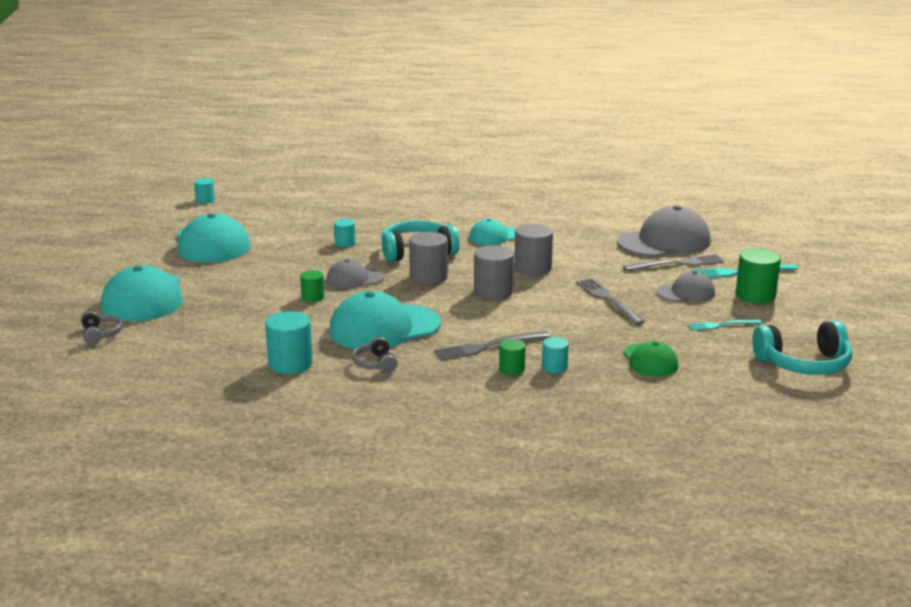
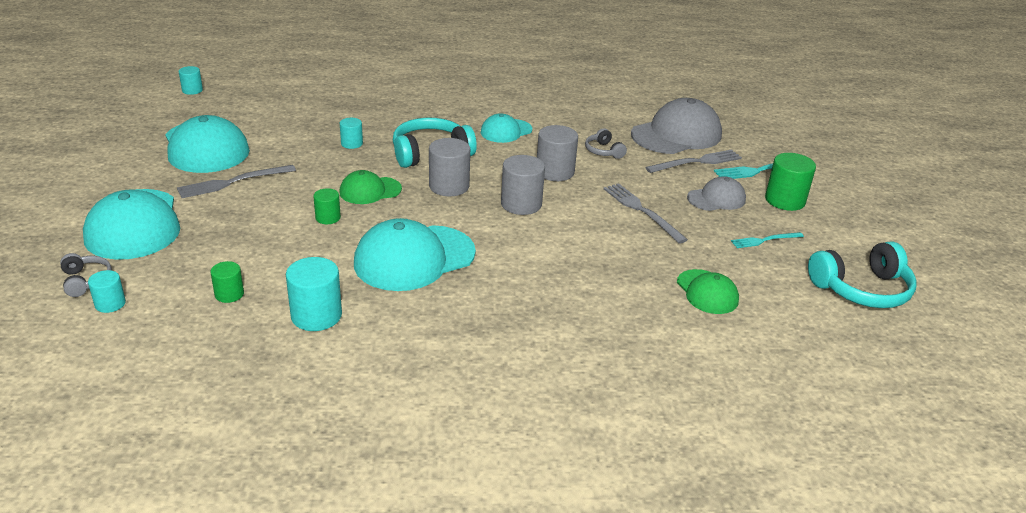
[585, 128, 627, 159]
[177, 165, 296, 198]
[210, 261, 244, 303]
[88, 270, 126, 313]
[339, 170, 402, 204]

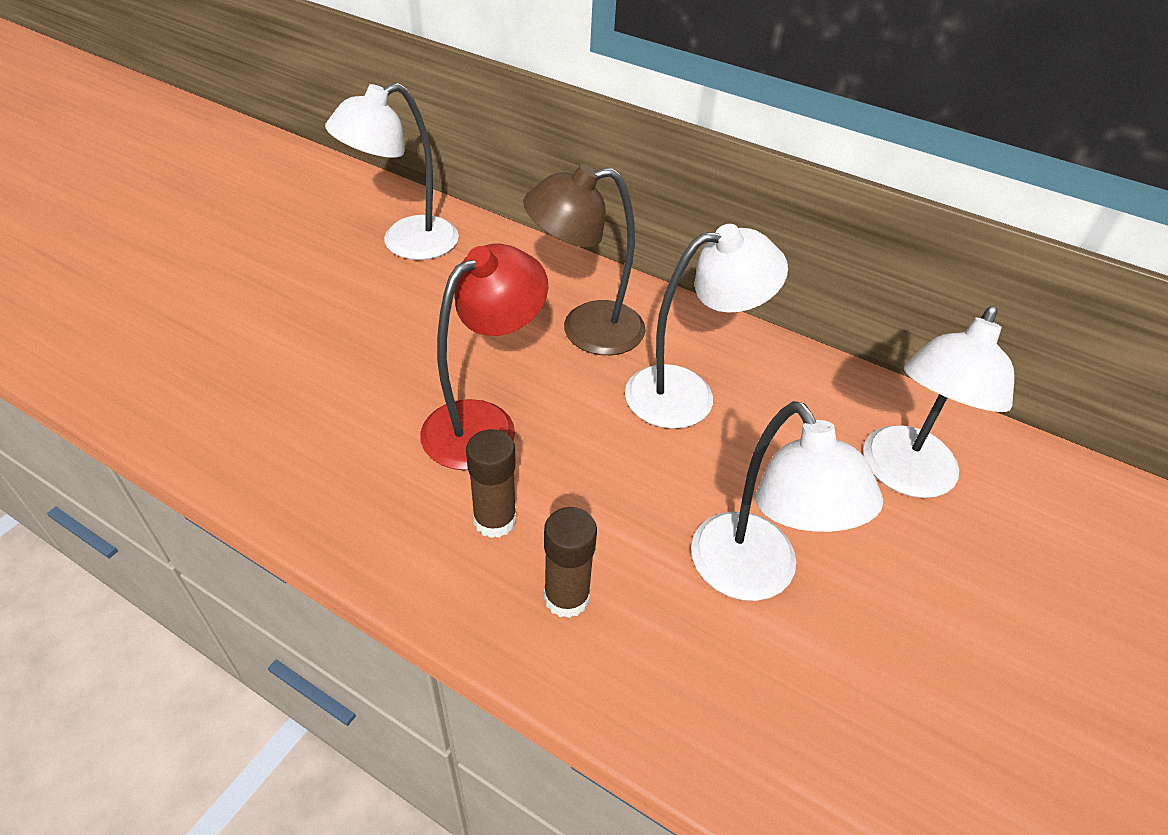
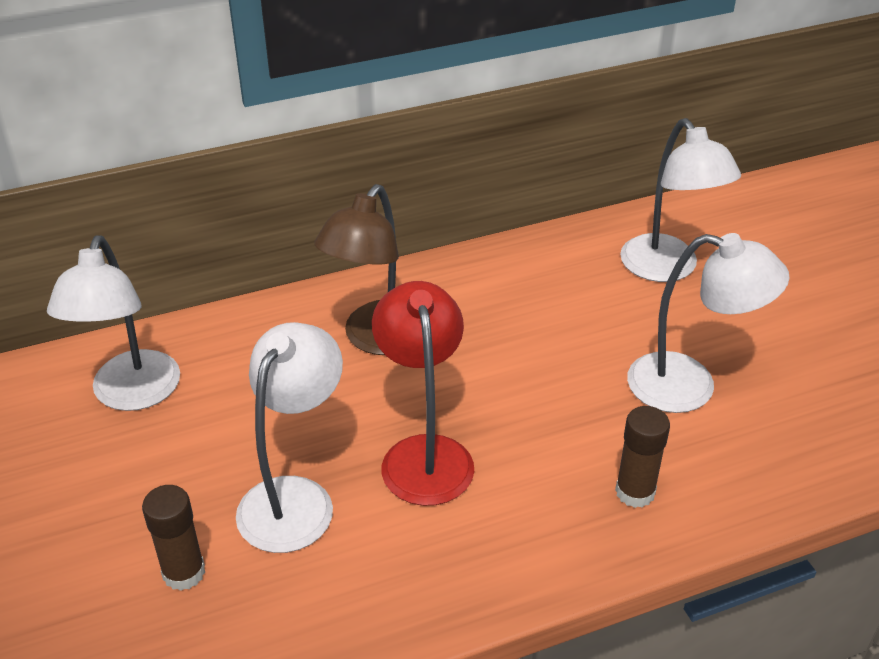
[142, 485, 205, 591]
[236, 322, 343, 553]

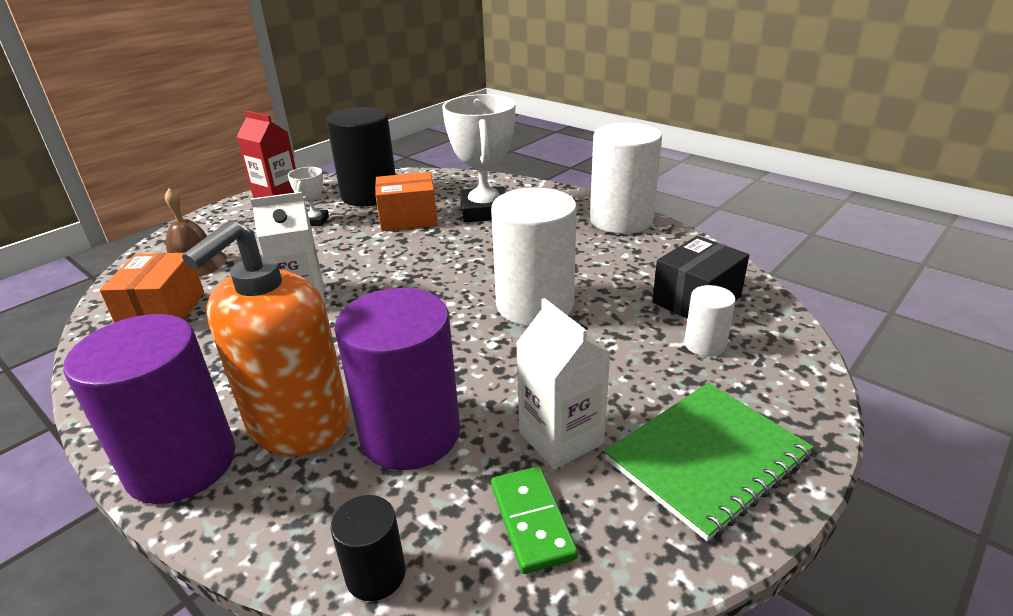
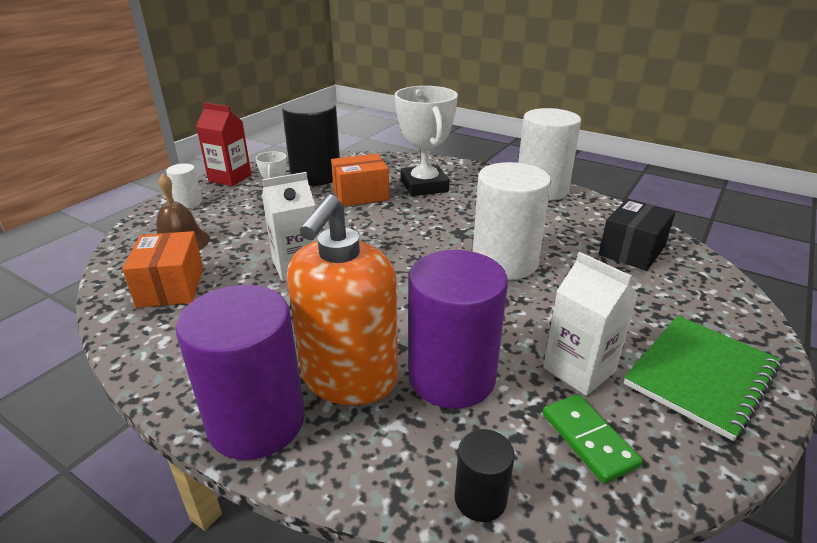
[166, 164, 202, 208]

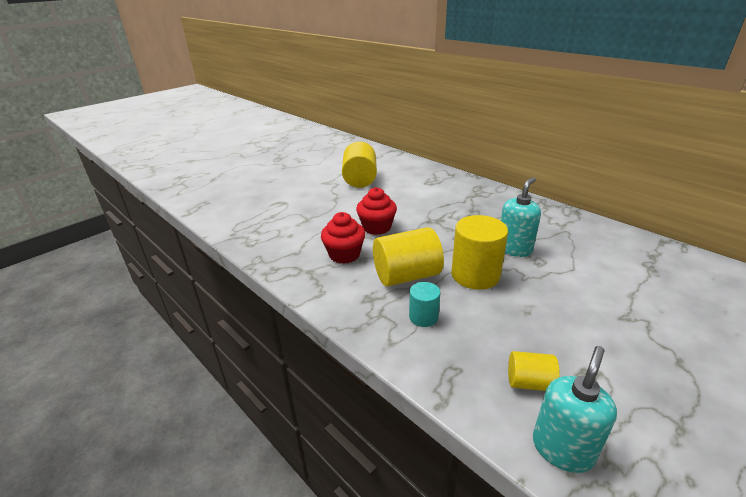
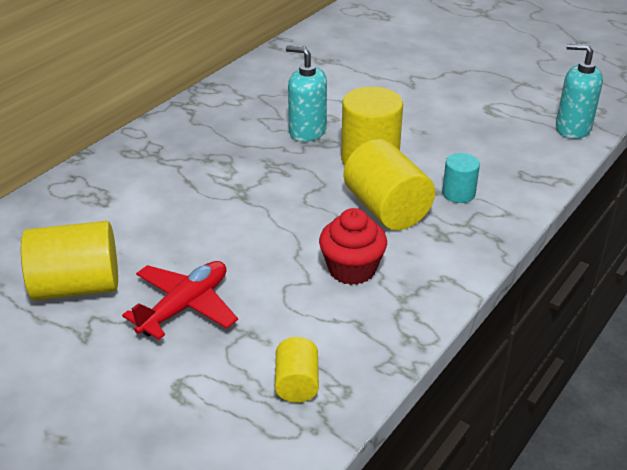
[356, 187, 397, 235] (first image)
[122, 261, 238, 340]
[275, 337, 319, 402]

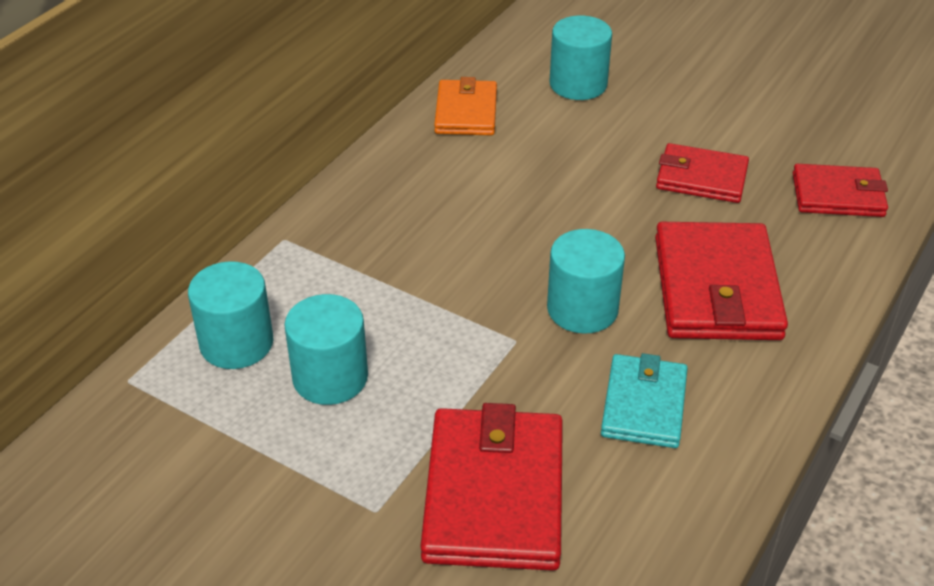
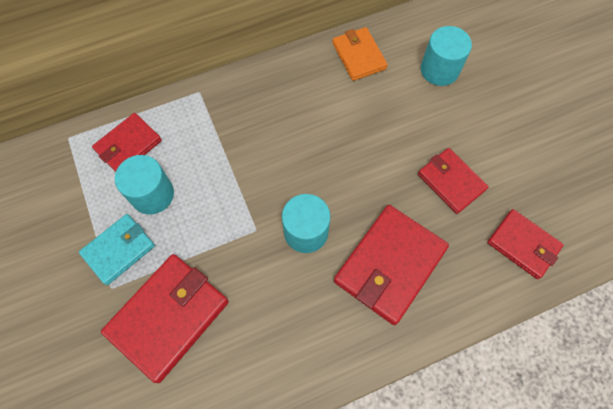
[79, 214, 155, 285]
[92, 113, 162, 172]
[332, 27, 388, 81]

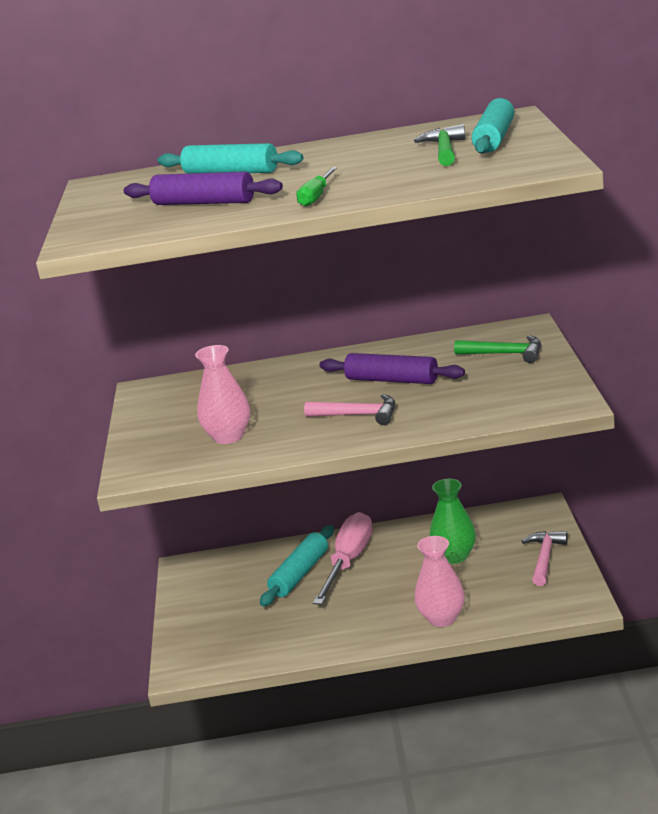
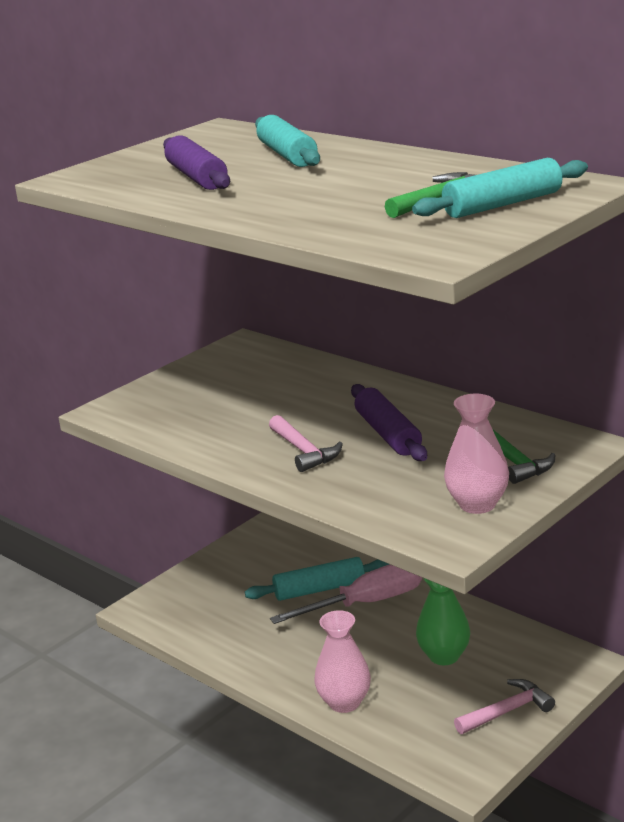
[296, 167, 337, 207] (first image)
[444, 394, 509, 514]

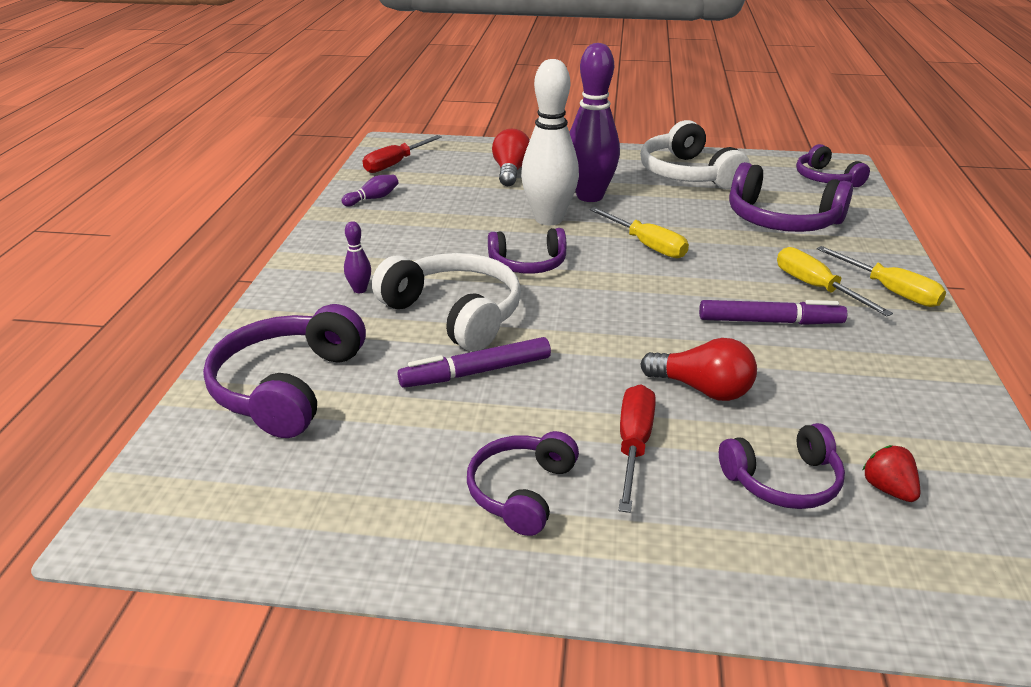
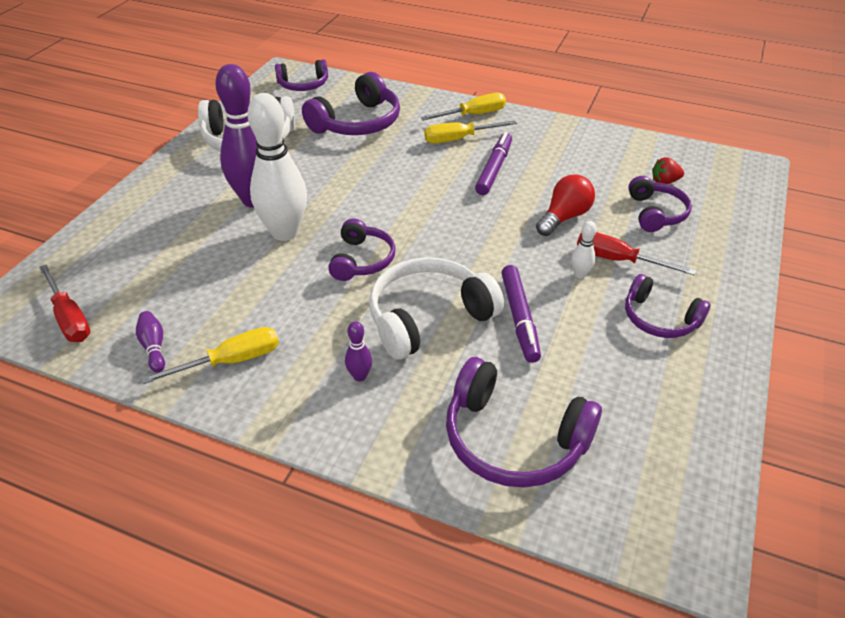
[492, 129, 530, 186] (first image)
[571, 221, 597, 278]
[141, 327, 279, 384]

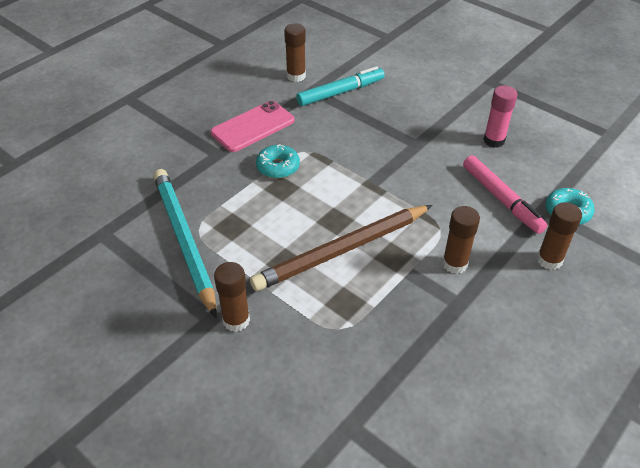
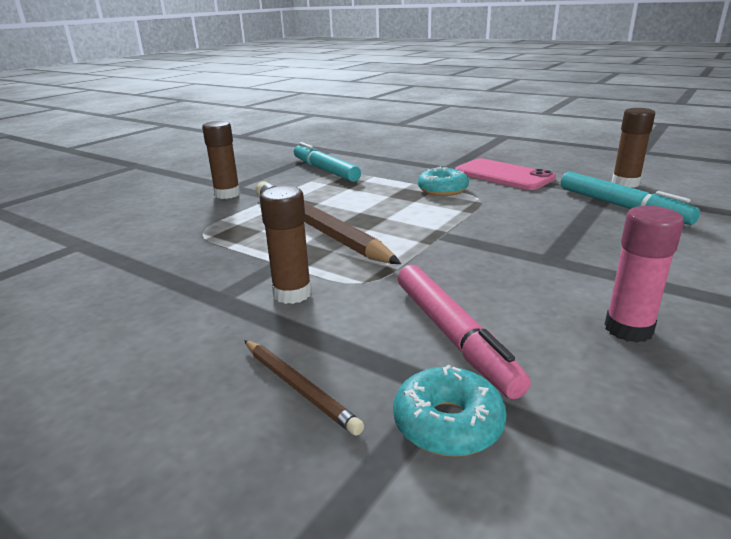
[294, 142, 361, 182]
[244, 340, 364, 436]
[398, 265, 531, 399]

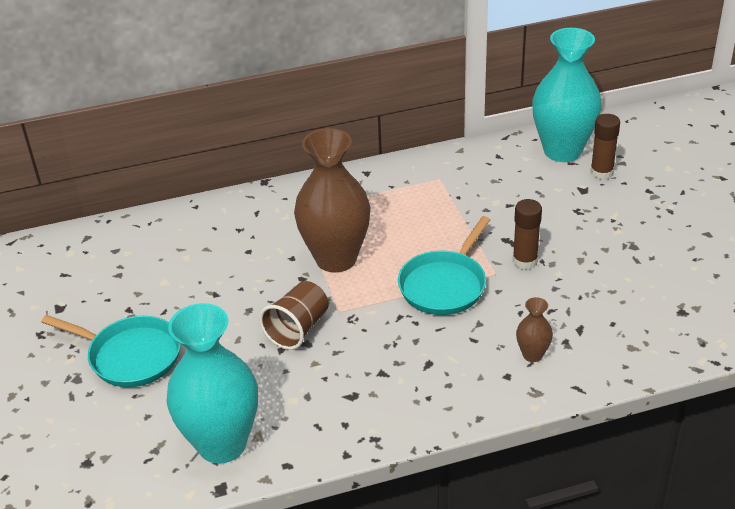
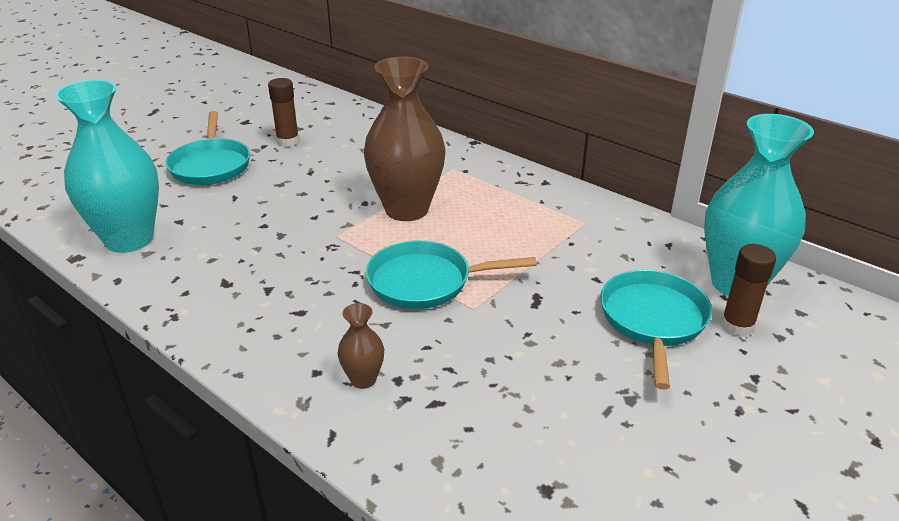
[259, 281, 329, 350] (first image)
[600, 270, 712, 390]
[268, 78, 299, 147]

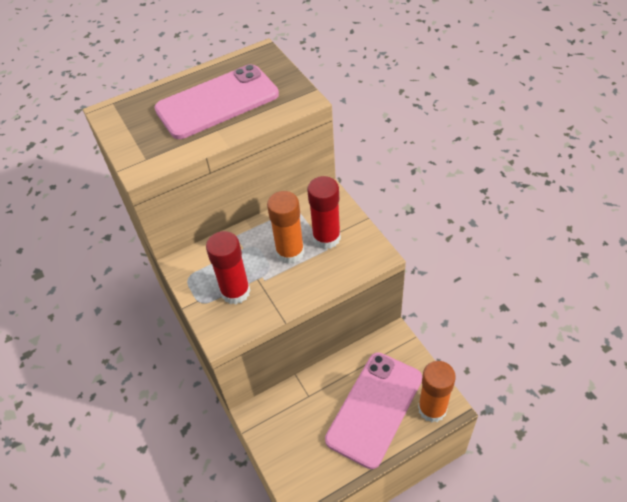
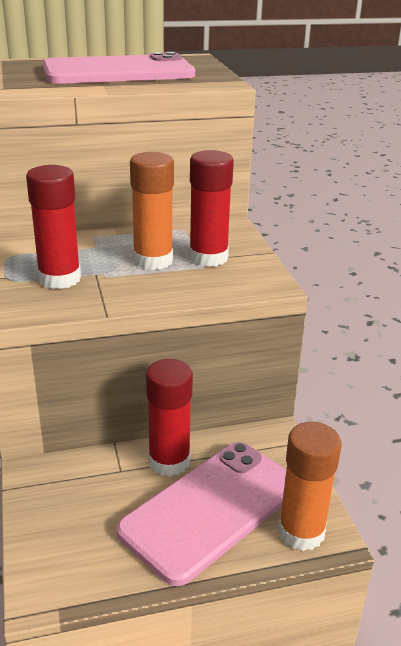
[146, 359, 193, 476]

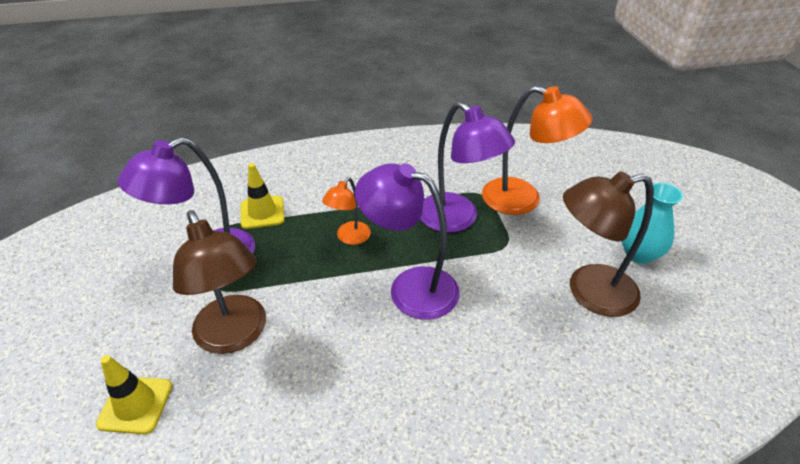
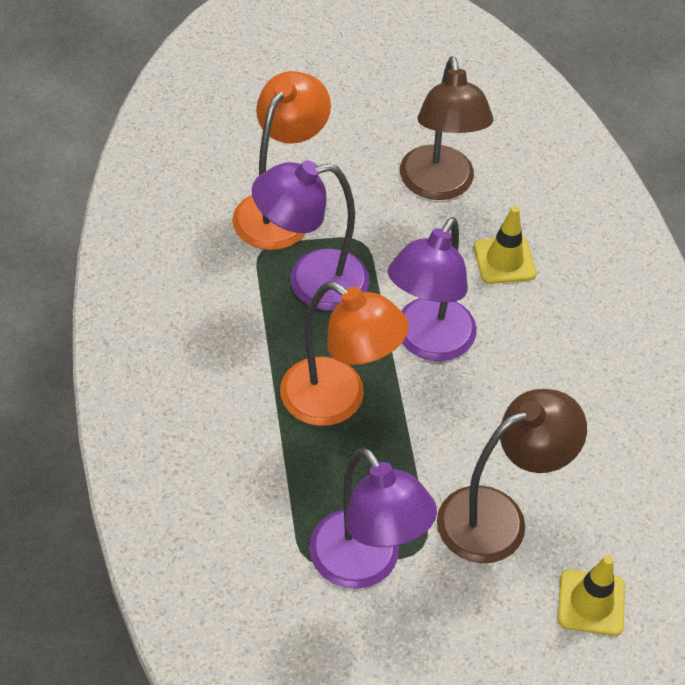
[622, 183, 683, 264] (first image)
[474, 206, 536, 284]
[252, 160, 369, 311]
[280, 282, 409, 426]

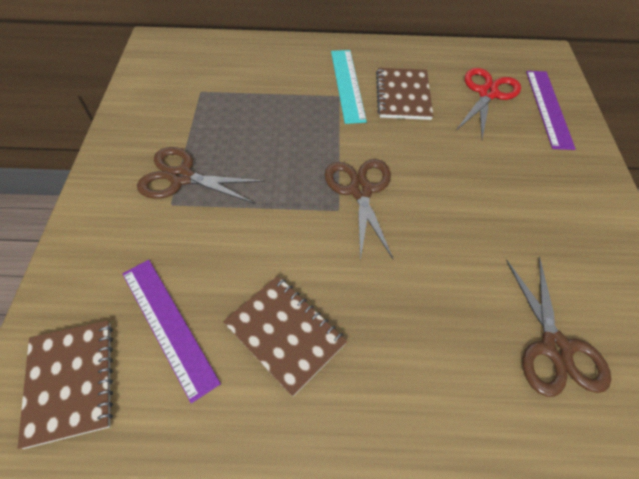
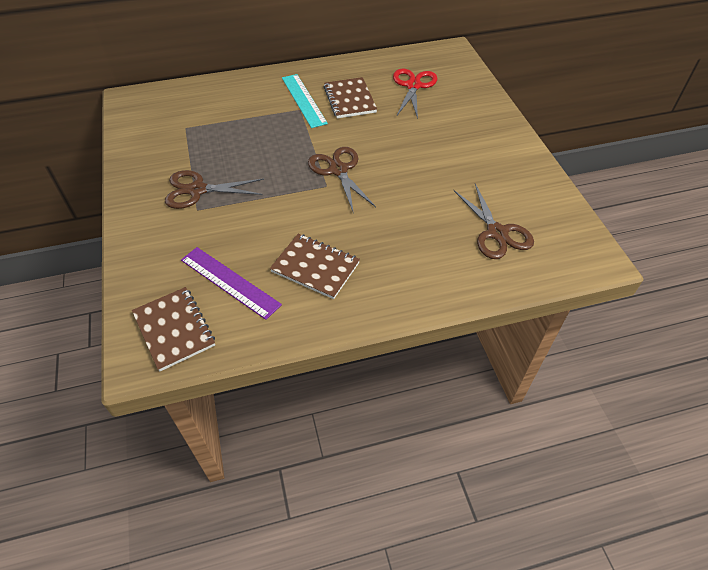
[526, 71, 576, 150] (first image)

